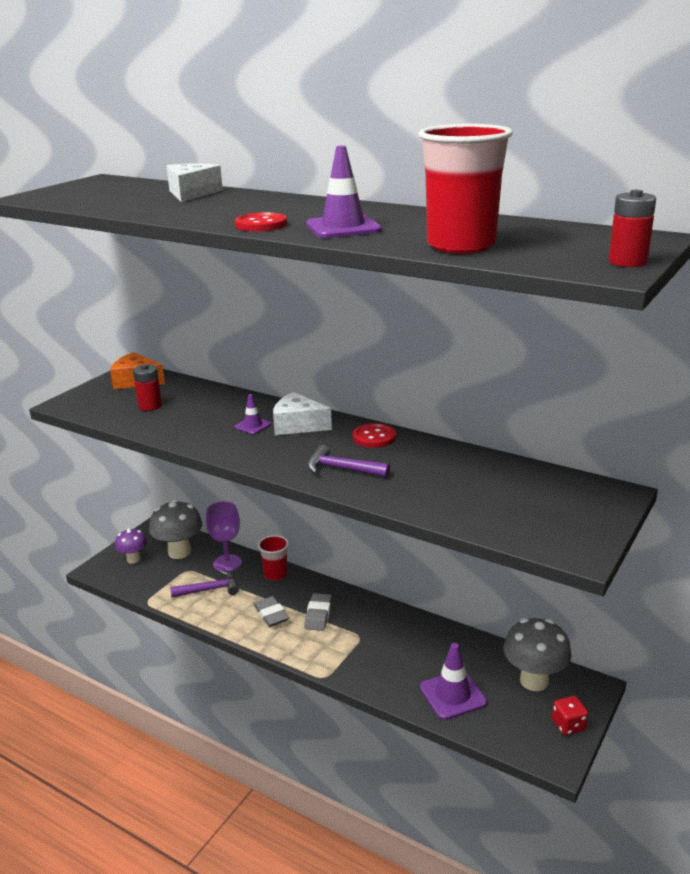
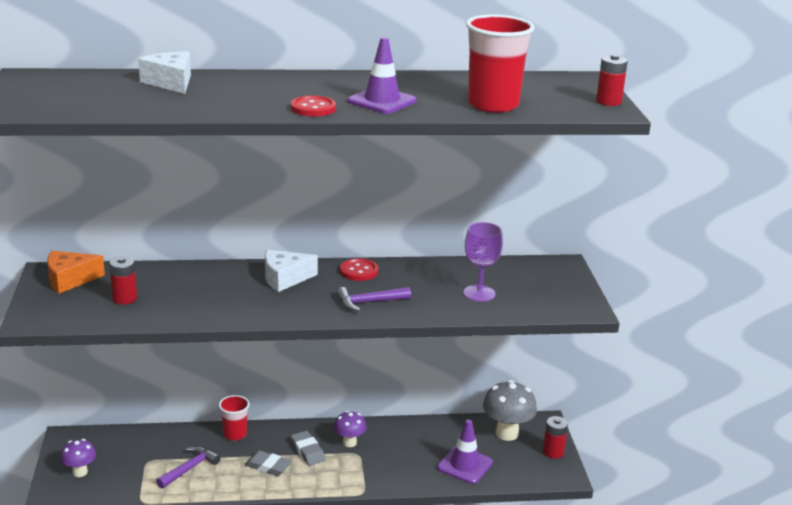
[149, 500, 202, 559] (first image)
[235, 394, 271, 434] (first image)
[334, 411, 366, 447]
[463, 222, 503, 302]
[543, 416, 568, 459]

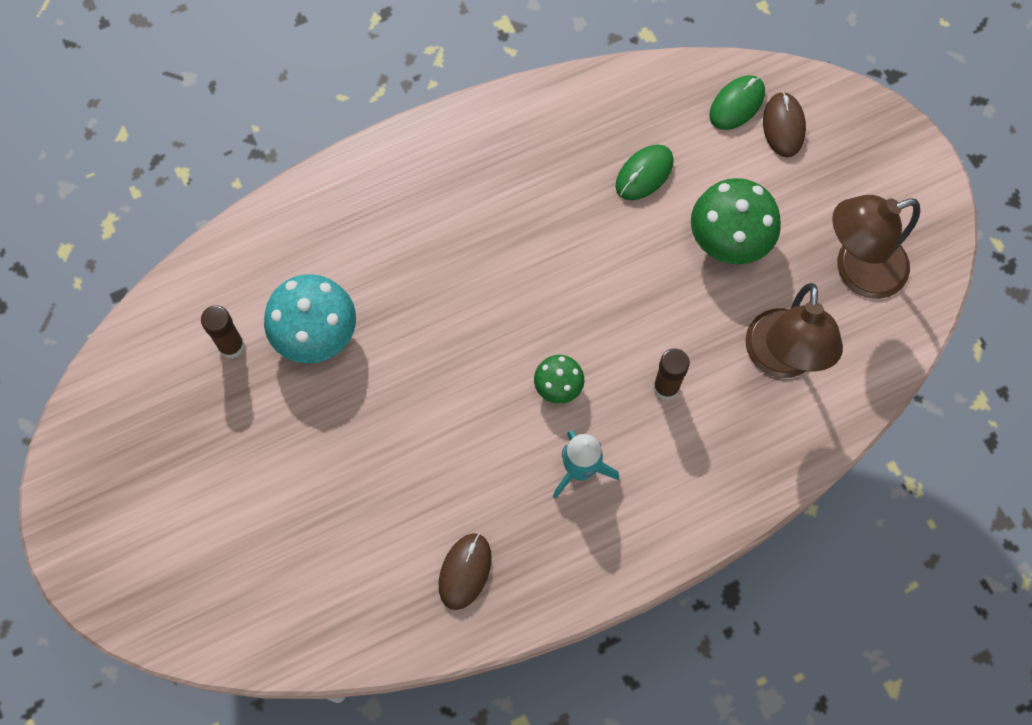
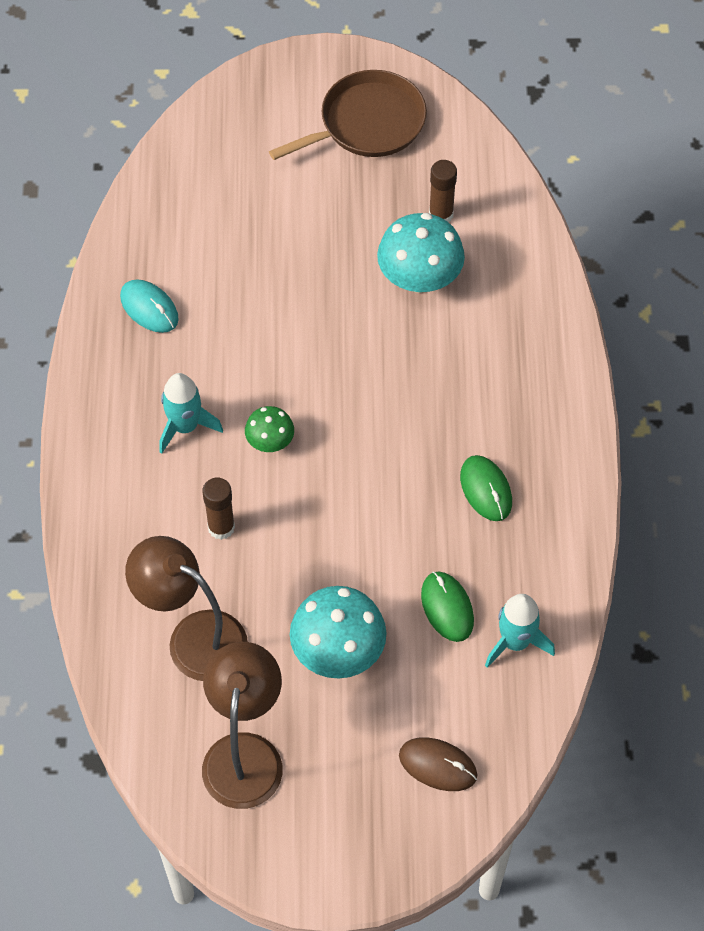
[269, 70, 427, 160]
[485, 594, 555, 668]
[460, 455, 512, 521]
[120, 279, 179, 333]
[290, 586, 387, 679]

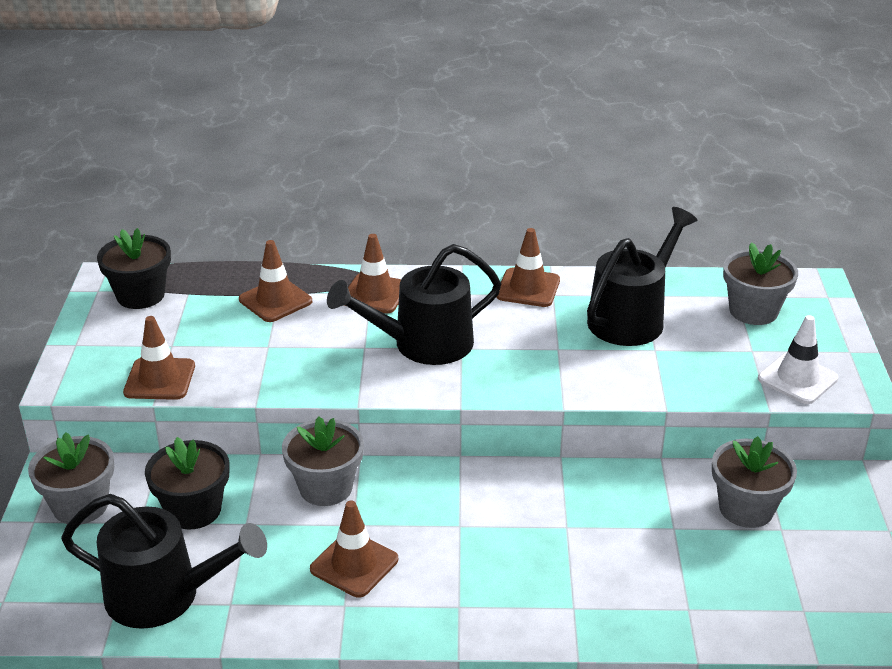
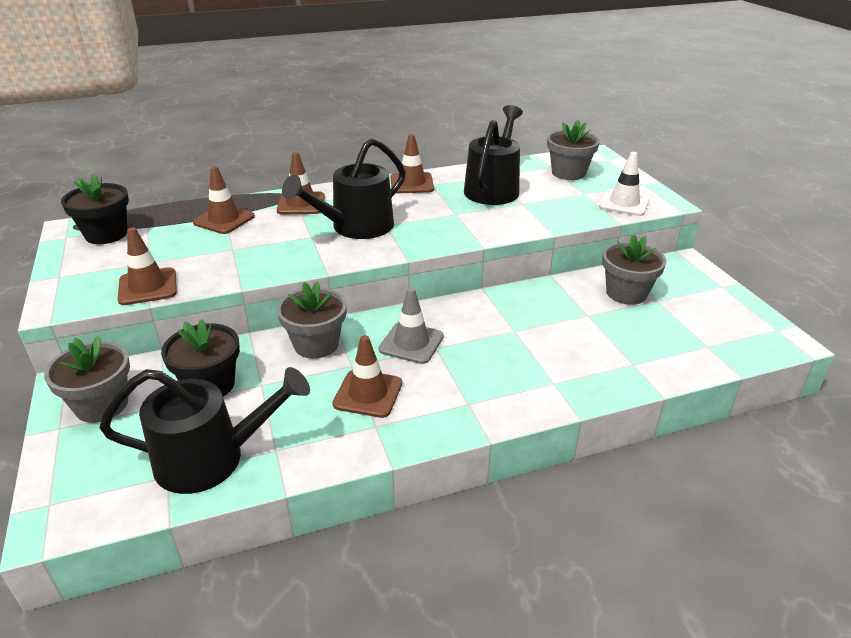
[379, 287, 444, 364]

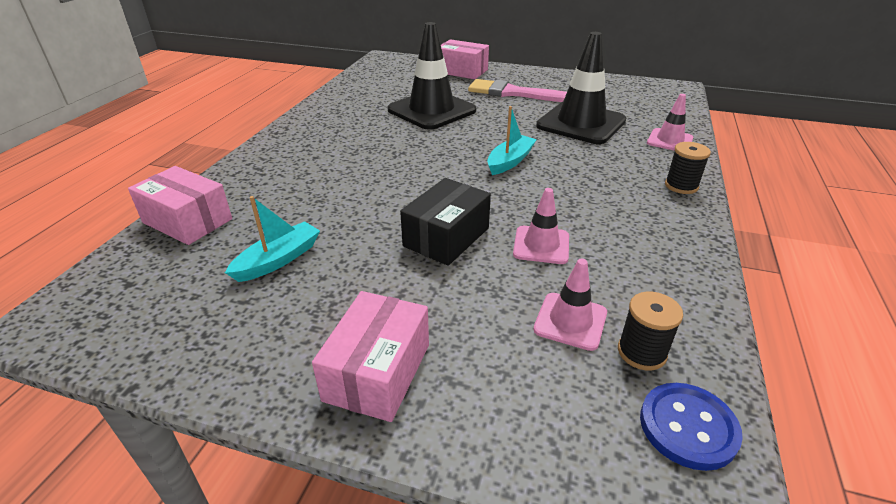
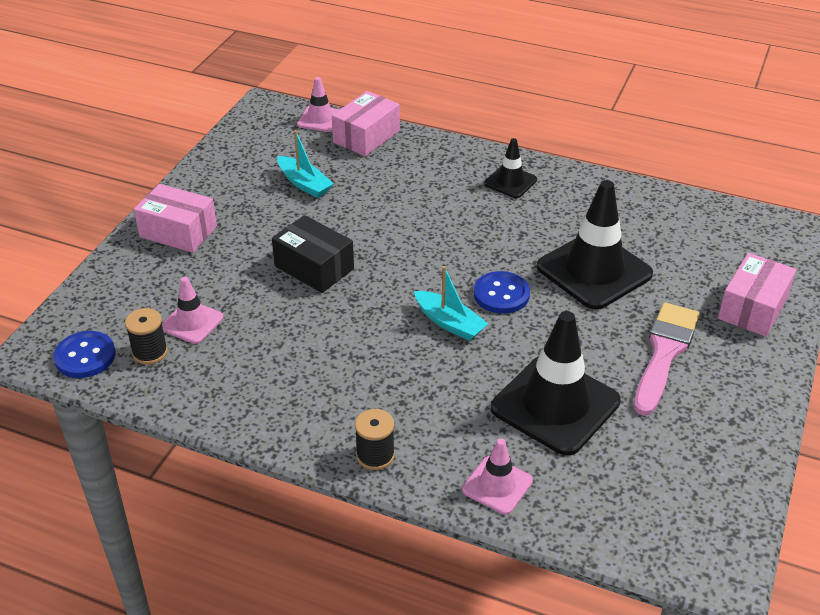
[474, 271, 530, 314]
[484, 138, 537, 198]
[297, 77, 340, 132]

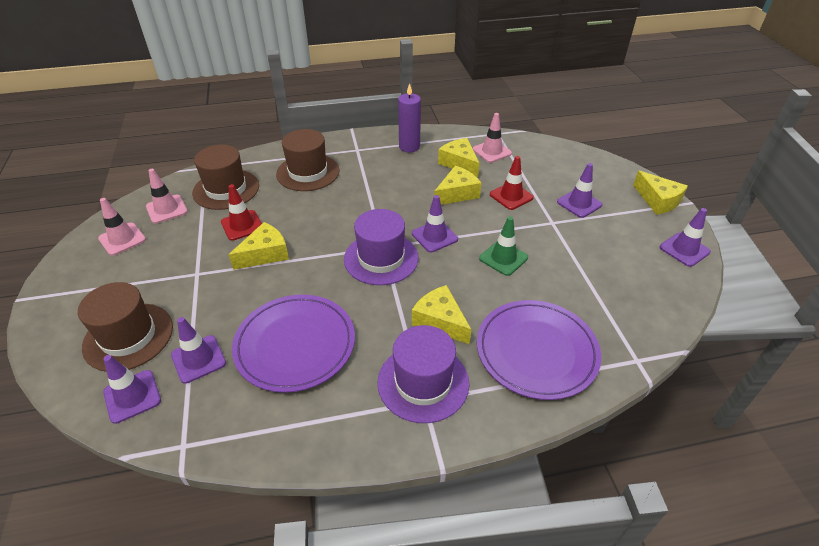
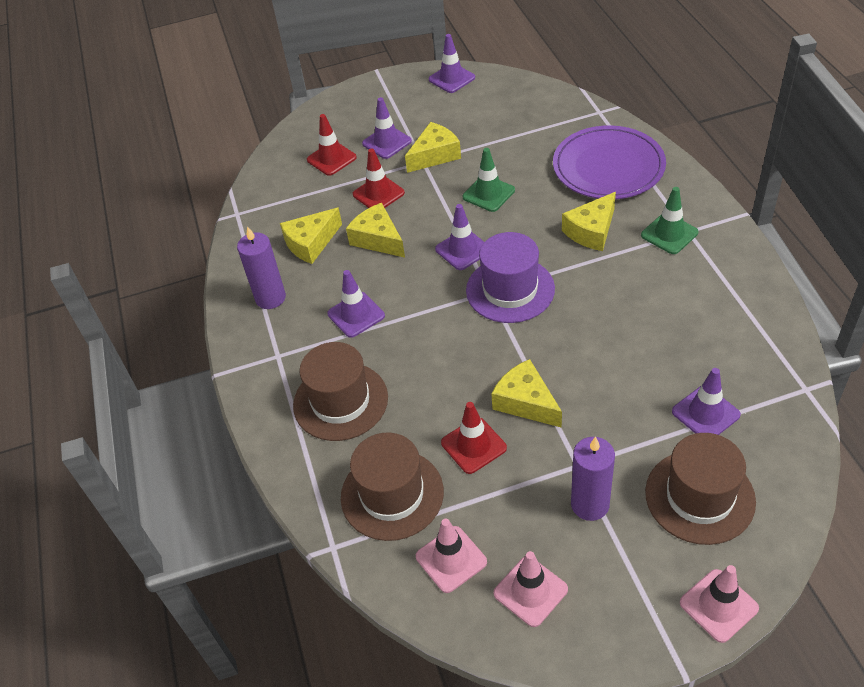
[232, 294, 355, 393] (first image)
[307, 114, 357, 176]
[571, 437, 615, 521]
[327, 270, 385, 338]
[680, 565, 759, 643]
[405, 122, 461, 173]
[641, 187, 699, 254]

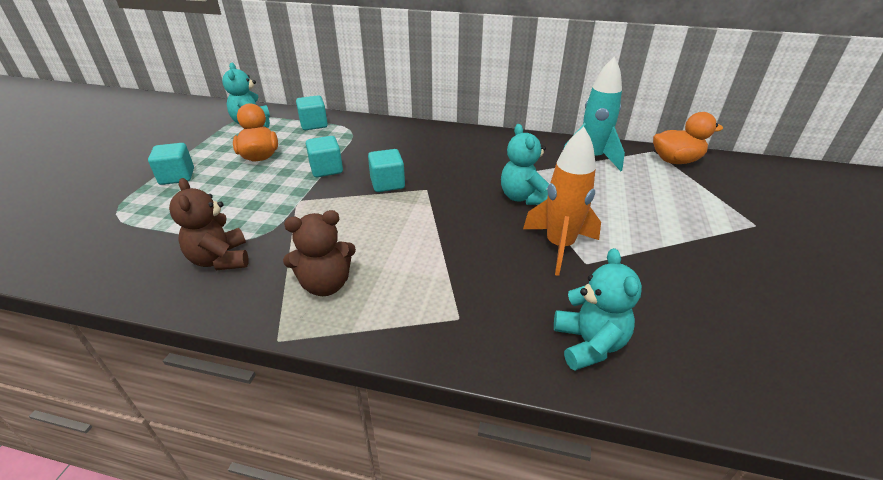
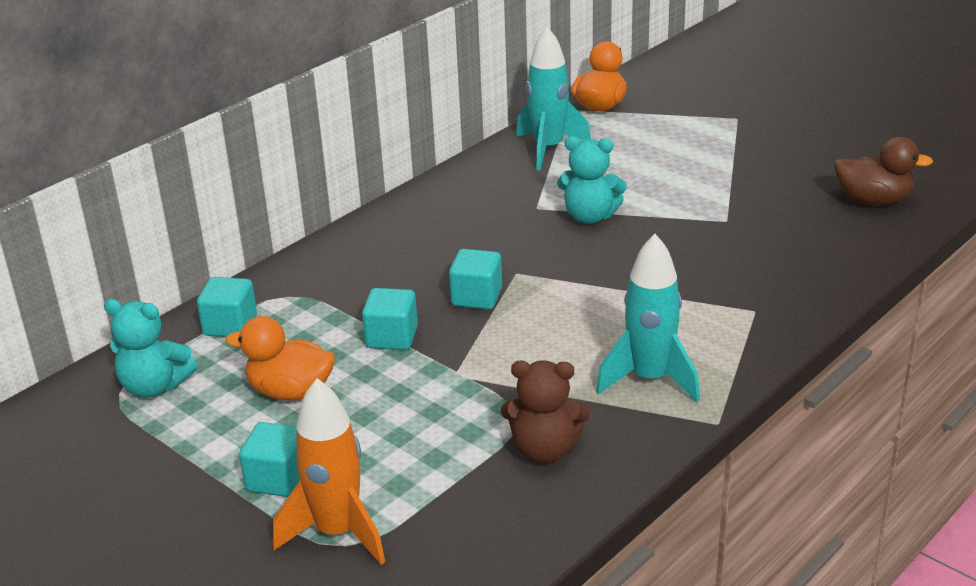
[554, 248, 642, 371] (first image)
[834, 137, 933, 205]
[273, 378, 385, 565]
[596, 234, 700, 402]

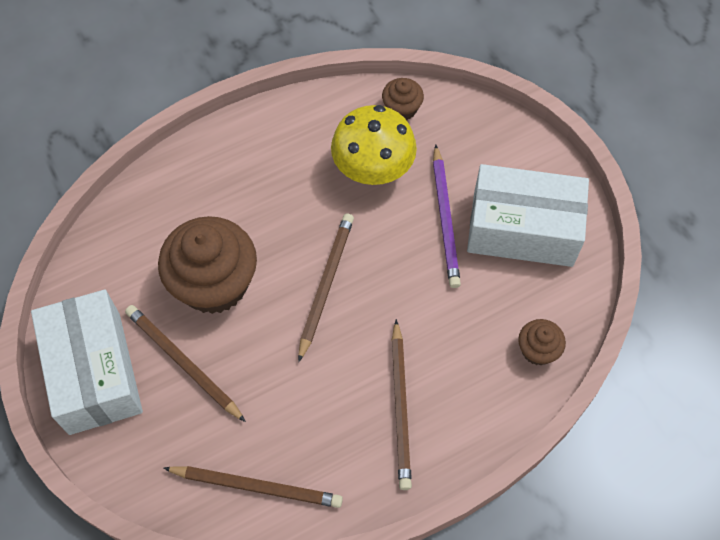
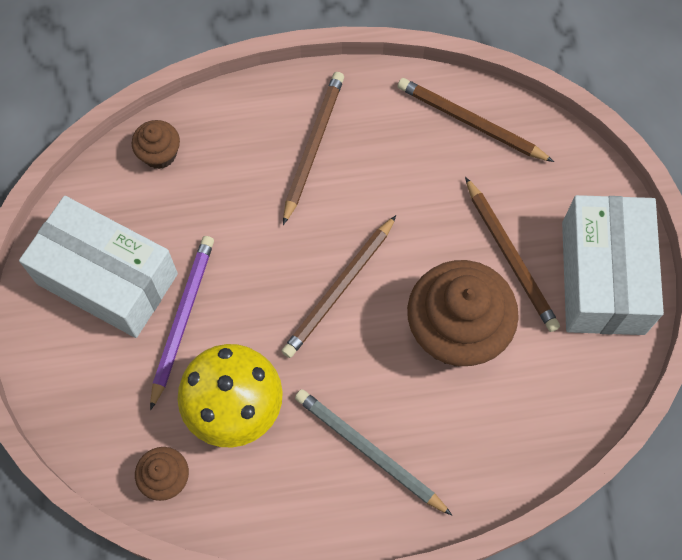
[295, 389, 452, 515]

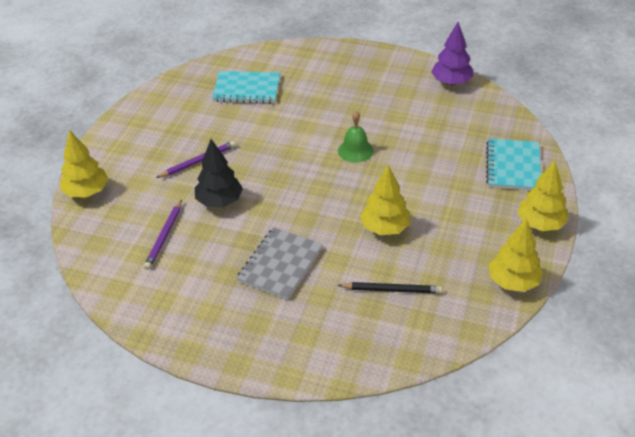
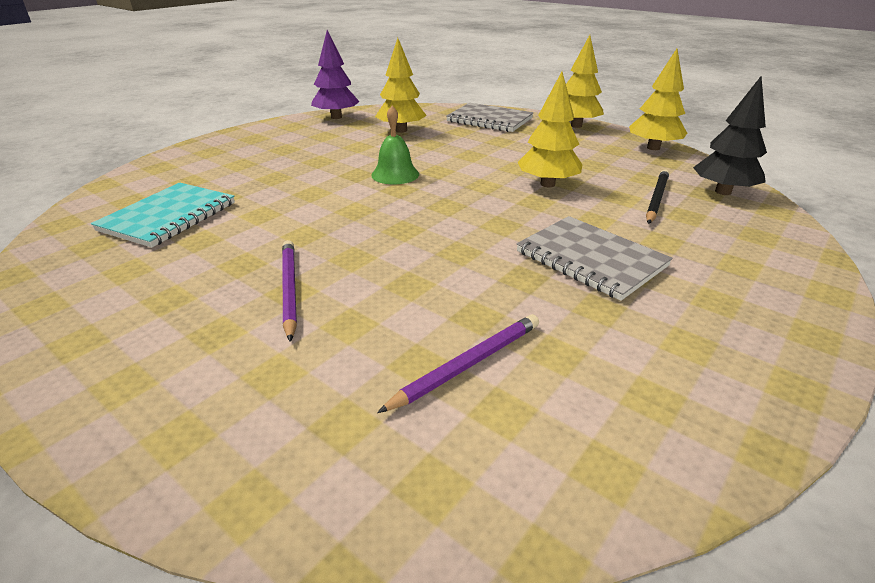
[375, 38, 427, 133]
[693, 76, 767, 195]
[446, 103, 534, 132]
[377, 314, 539, 413]

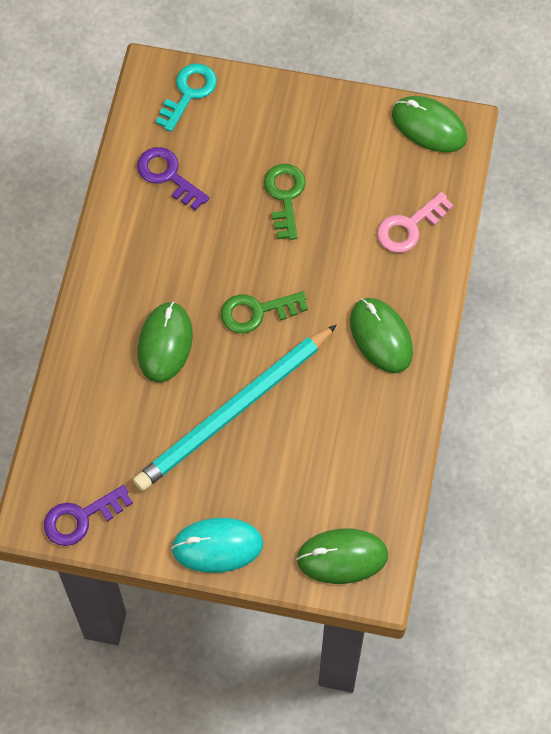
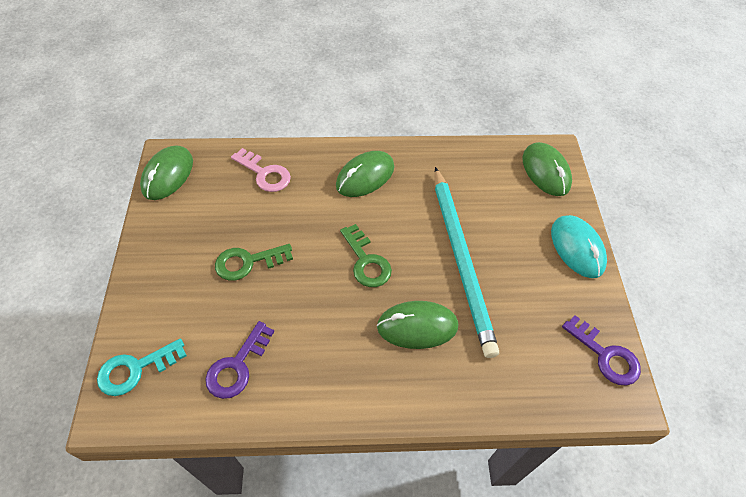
[434, 167, 499, 358]
[97, 338, 187, 396]

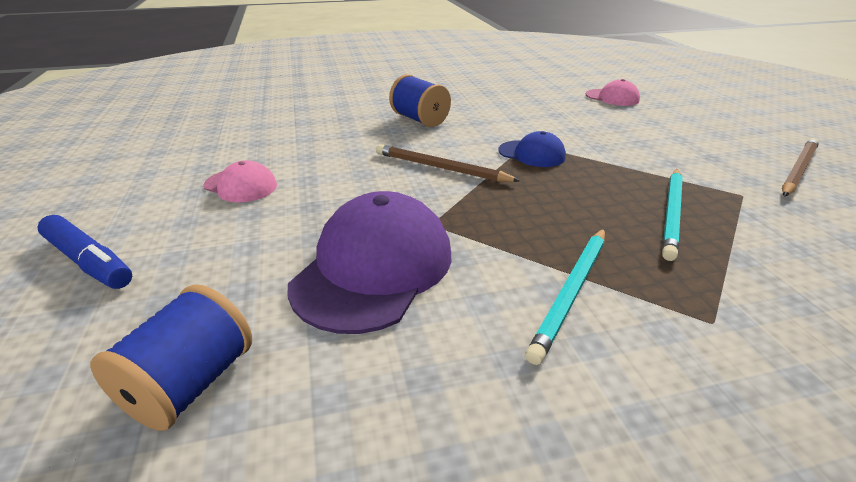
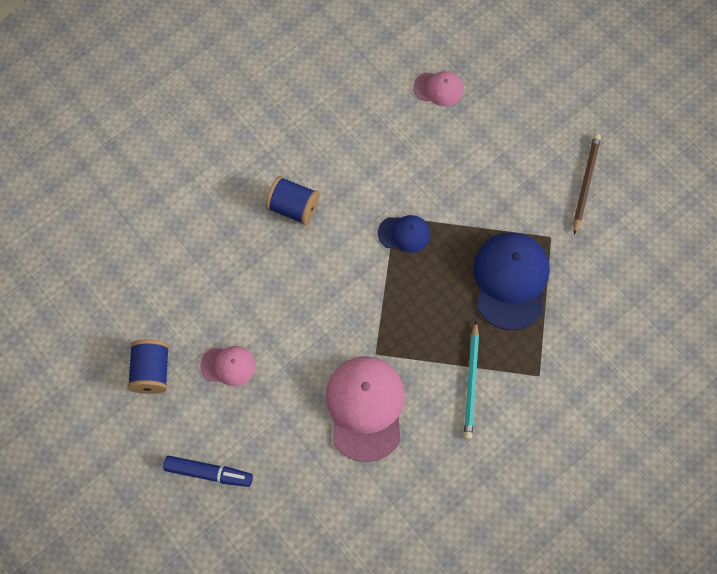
[376, 144, 520, 182] (first image)
[127, 339, 169, 394]
[473, 232, 550, 330]
[326, 356, 405, 462]

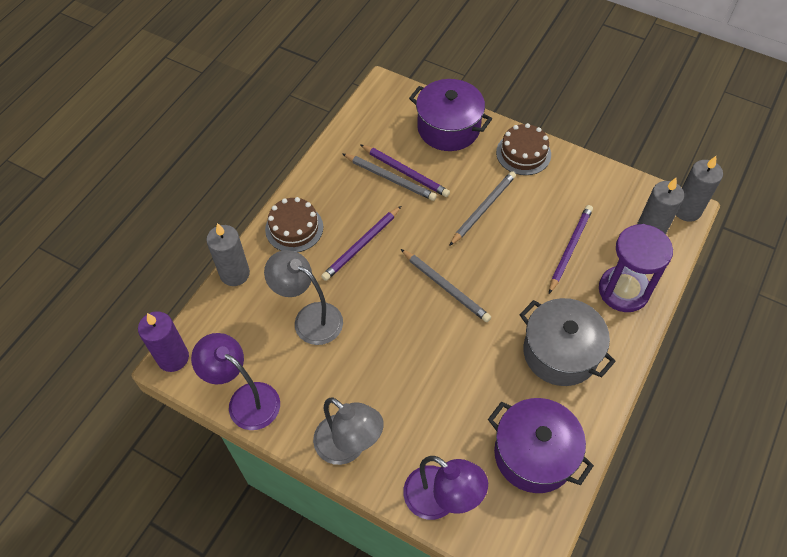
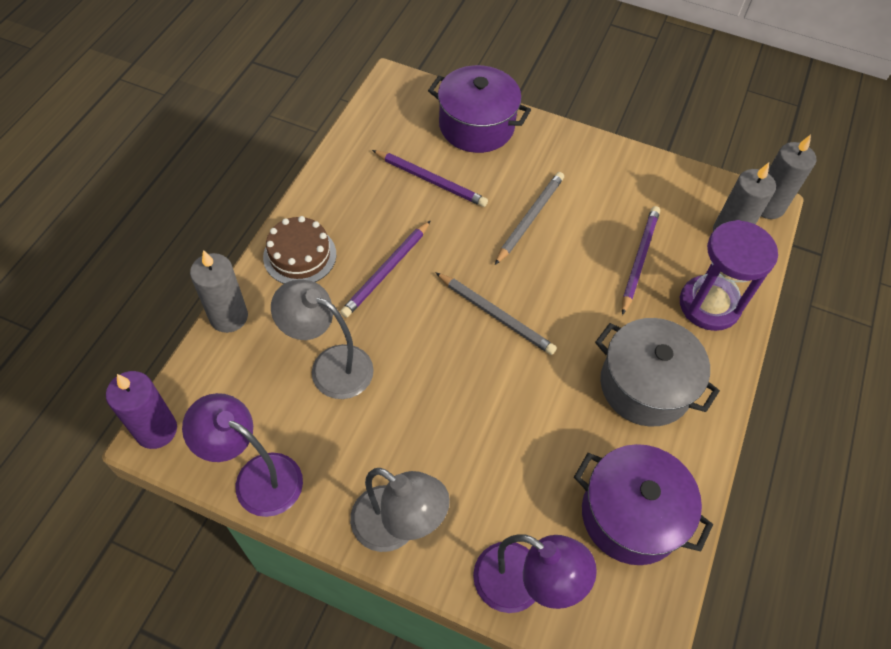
[342, 153, 437, 201] (first image)
[496, 123, 551, 175] (first image)

